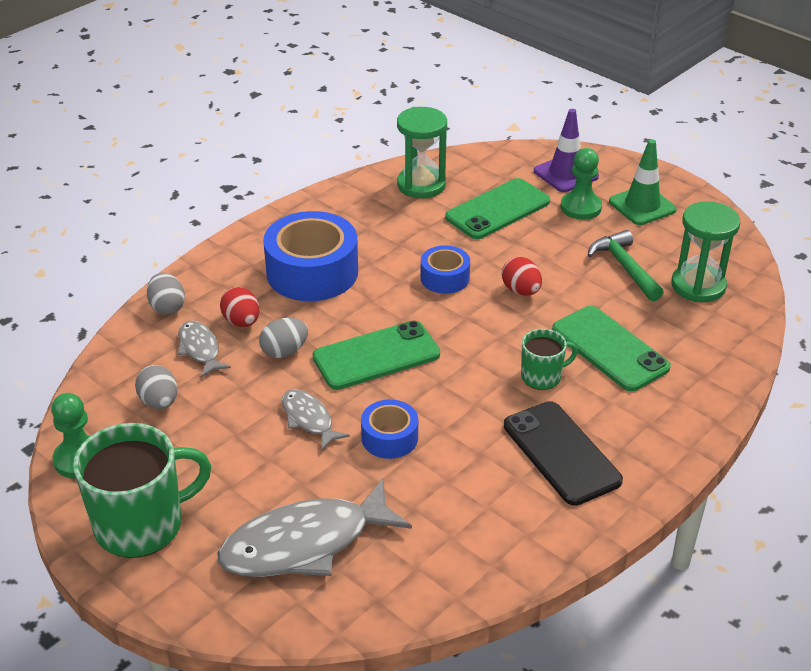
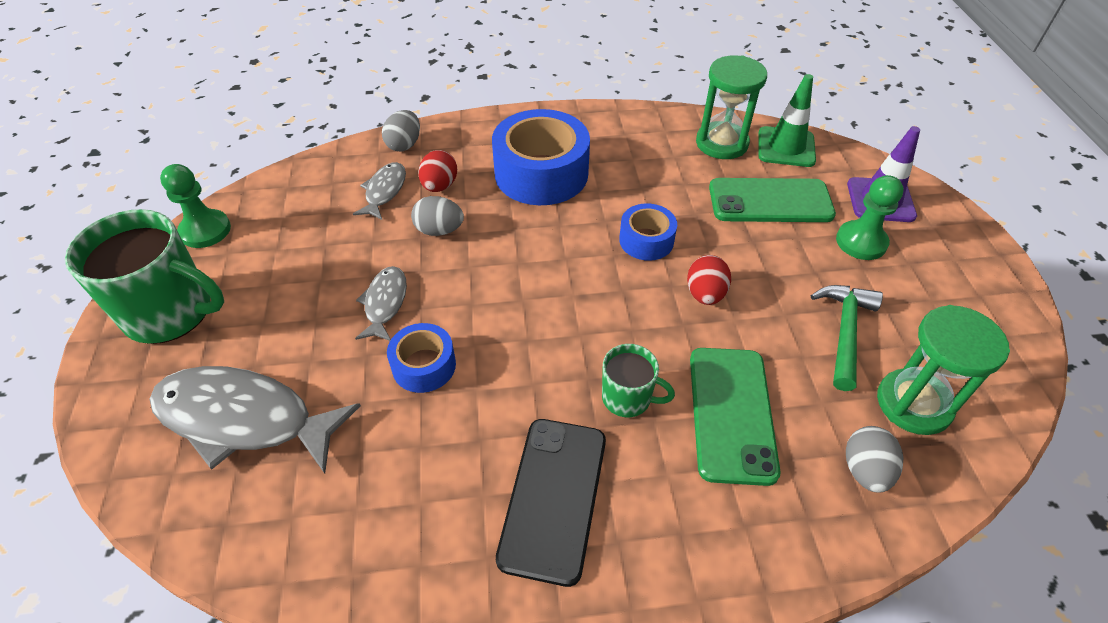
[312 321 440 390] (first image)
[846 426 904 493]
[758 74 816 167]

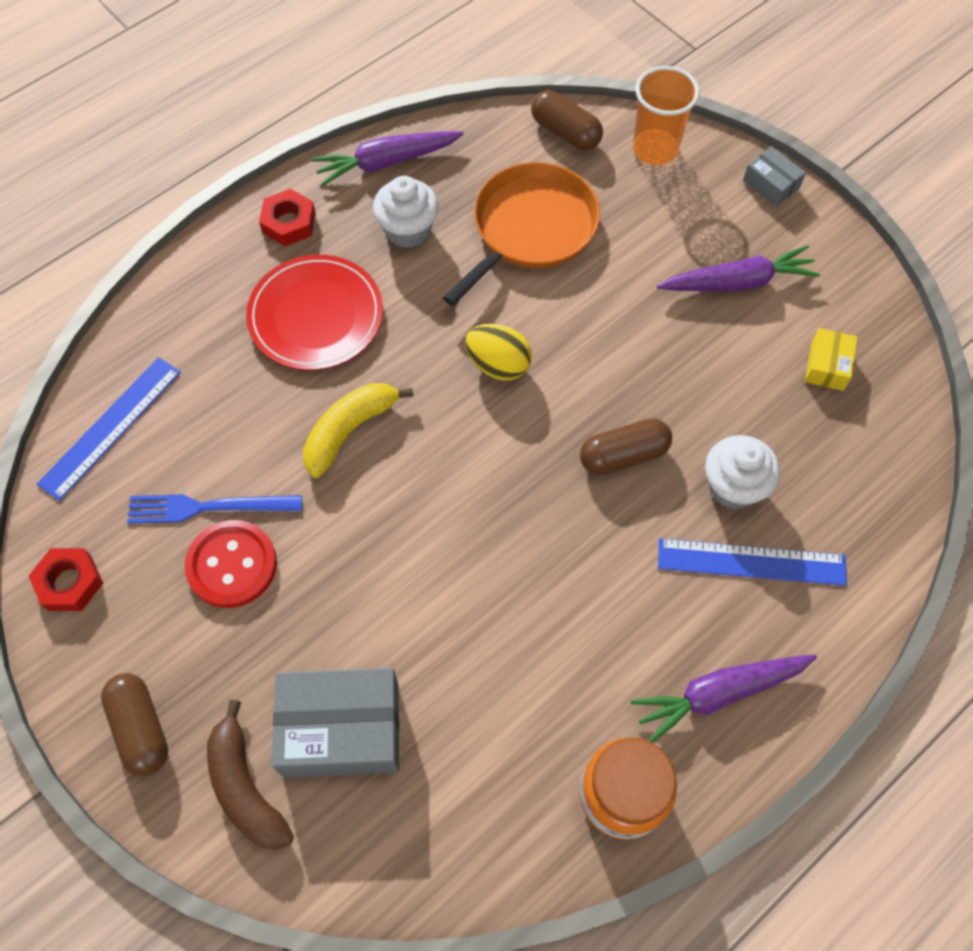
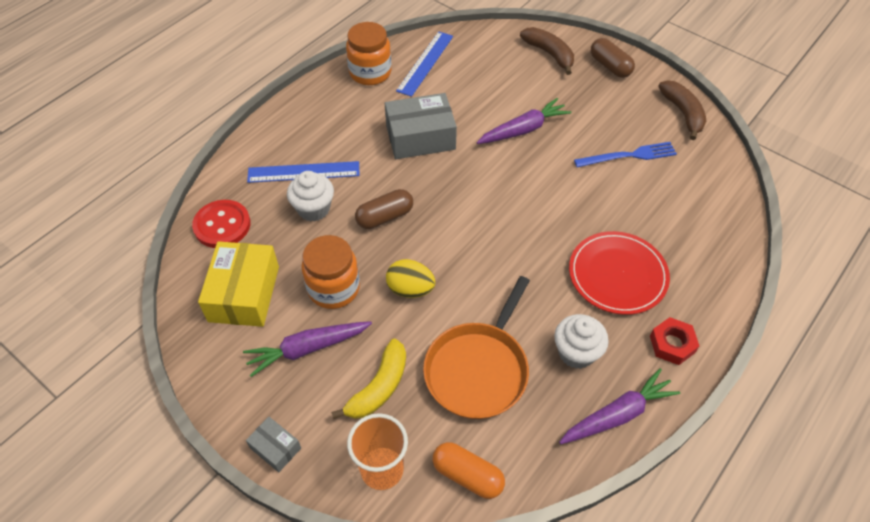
[301 235 360 309]
[396 31 453 97]
[192 200 250 248]
[385 93 457 159]
[331 339 406 419]
[386 259 436 298]
[476 98 571 144]
[658 80 706 140]
[432 442 505 499]
[198 241 279 327]

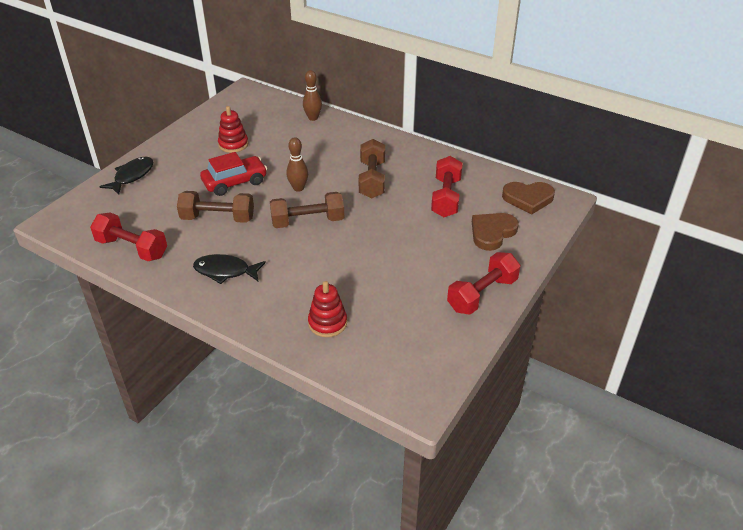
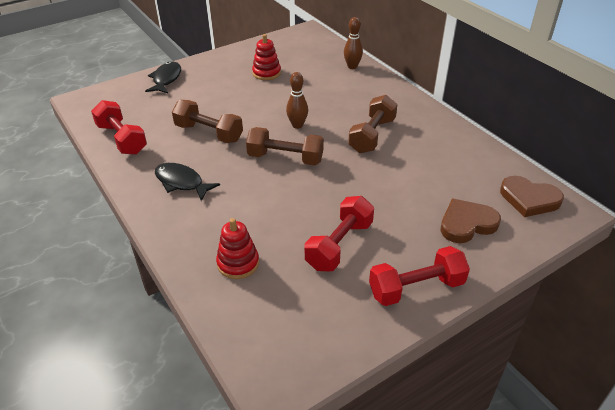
[200 152 267 196] (first image)
[305 196 374 271]
[145 62 181 93]

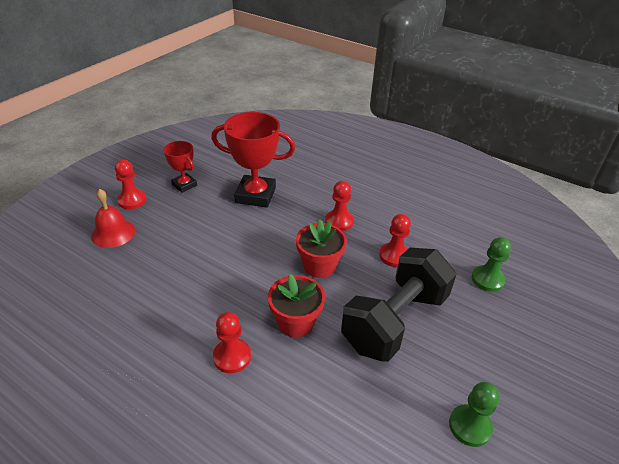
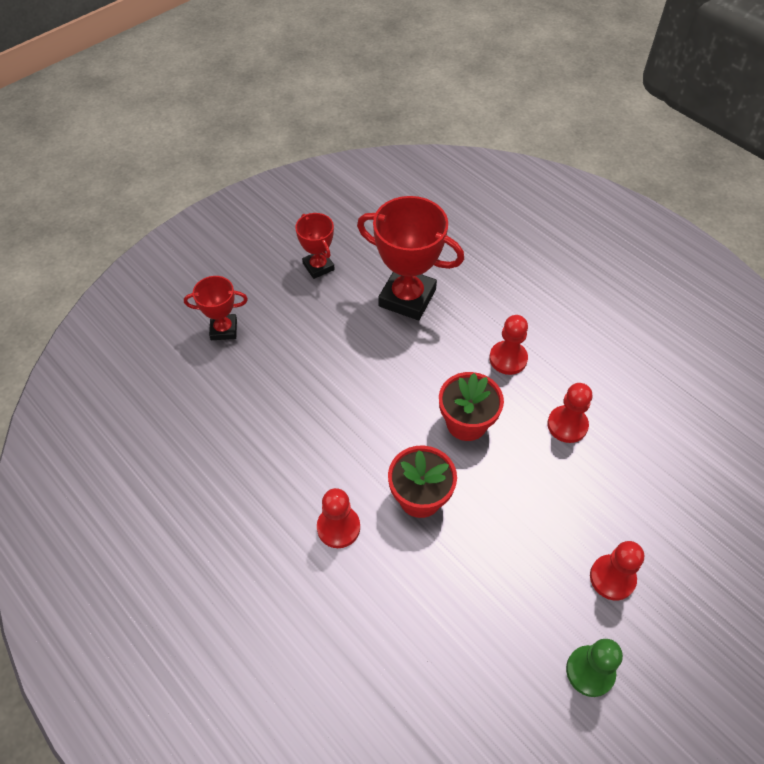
[341 248 457 362] (first image)
[472 237 511 292] (first image)
[590 541 644 600]
[184 276 248 340]

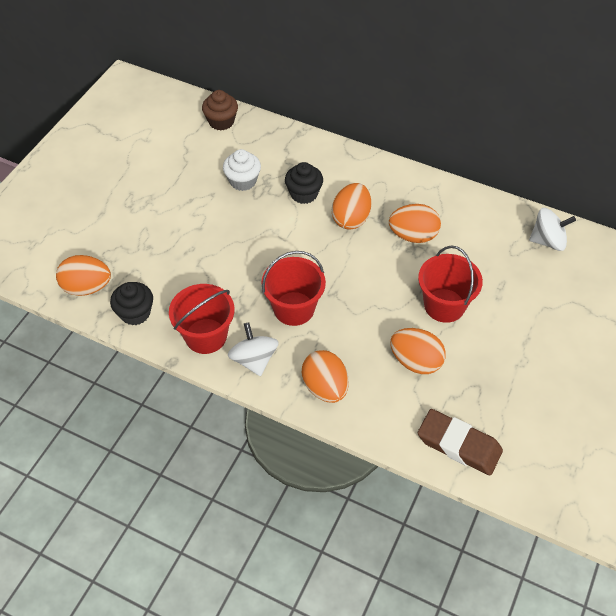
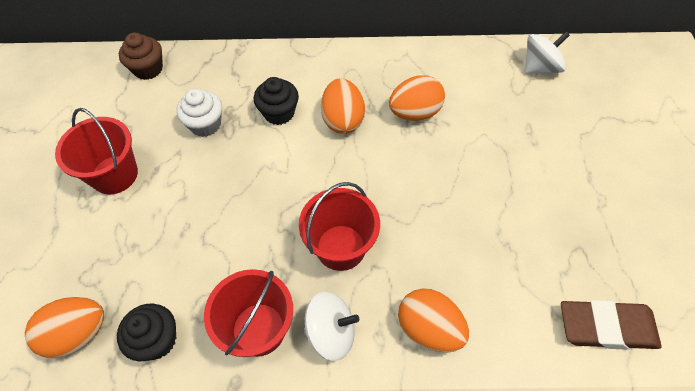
[390 328 446 374] (first image)
[55 108 138 194]
[304 292 359 361]

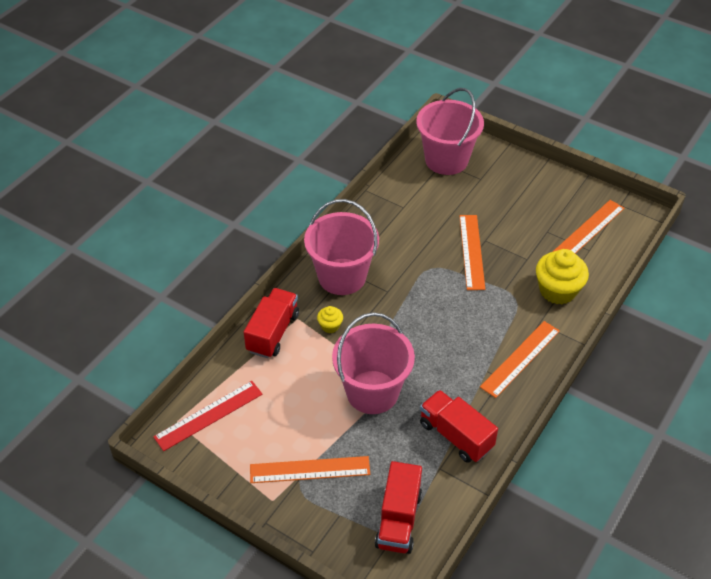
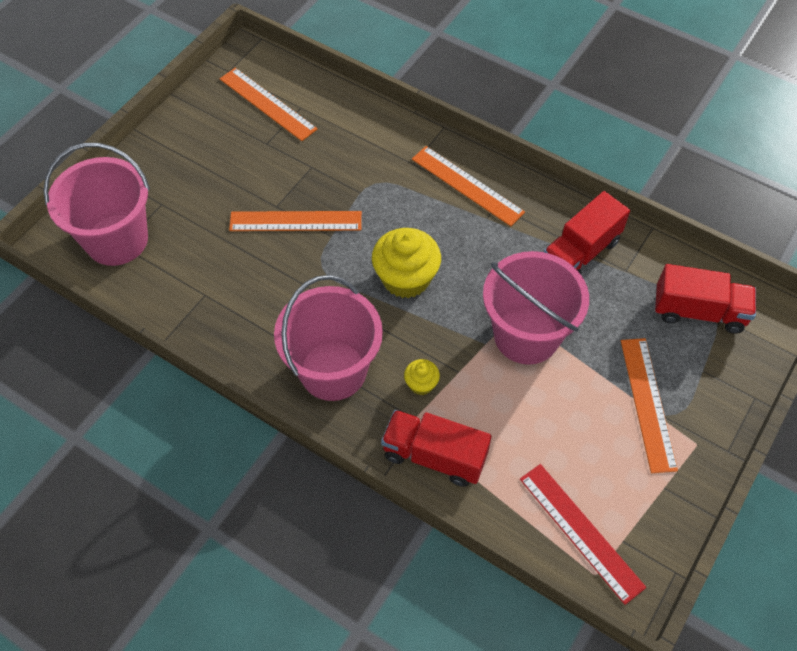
[372 228 441 298]

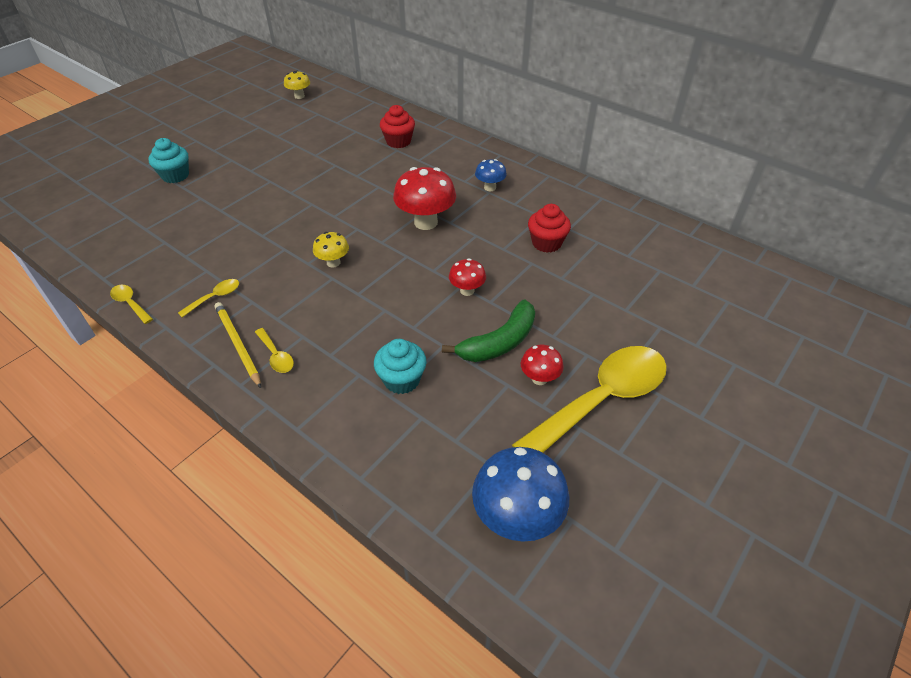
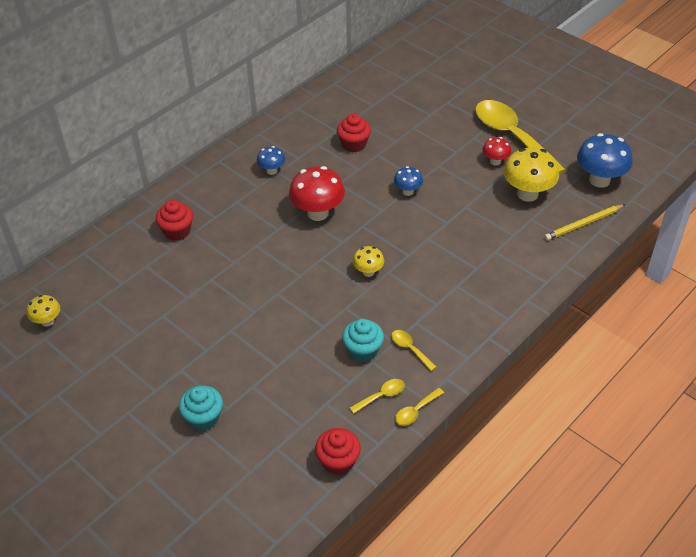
[442 300 535 362] (first image)
[315 428 361 475]
[503 148 559 202]
[544 204 626 240]
[350 379 405 414]
[342 319 384 362]
[394 166 423 196]

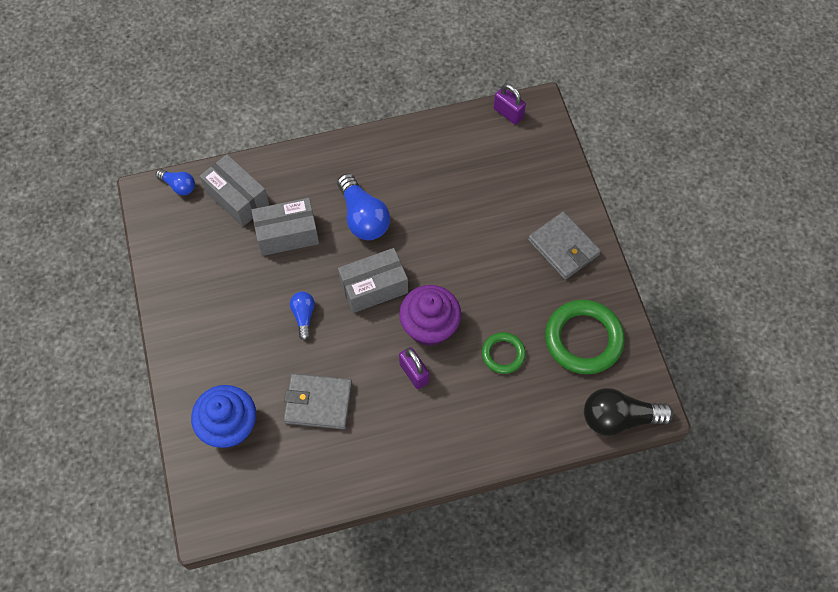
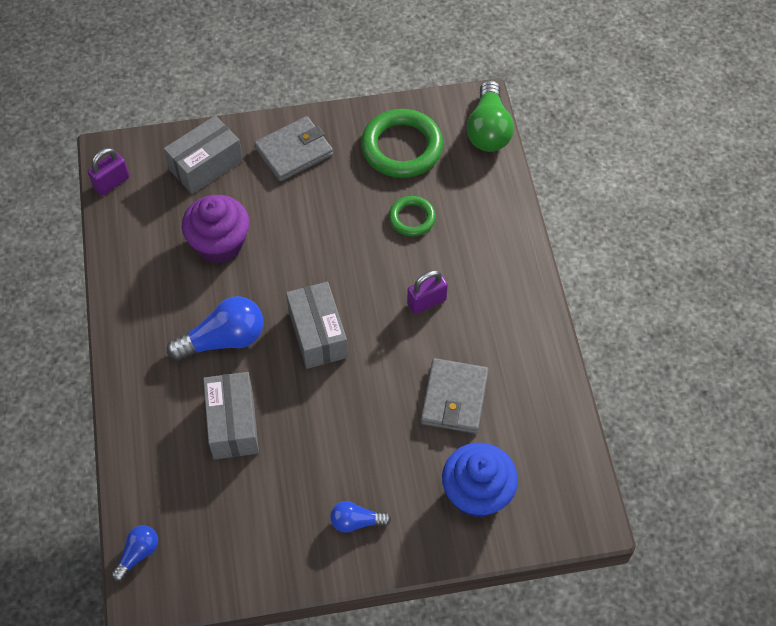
[163 115 243 194]
[330 501 391 533]
[182 195 250 264]
[467 80 514 152]

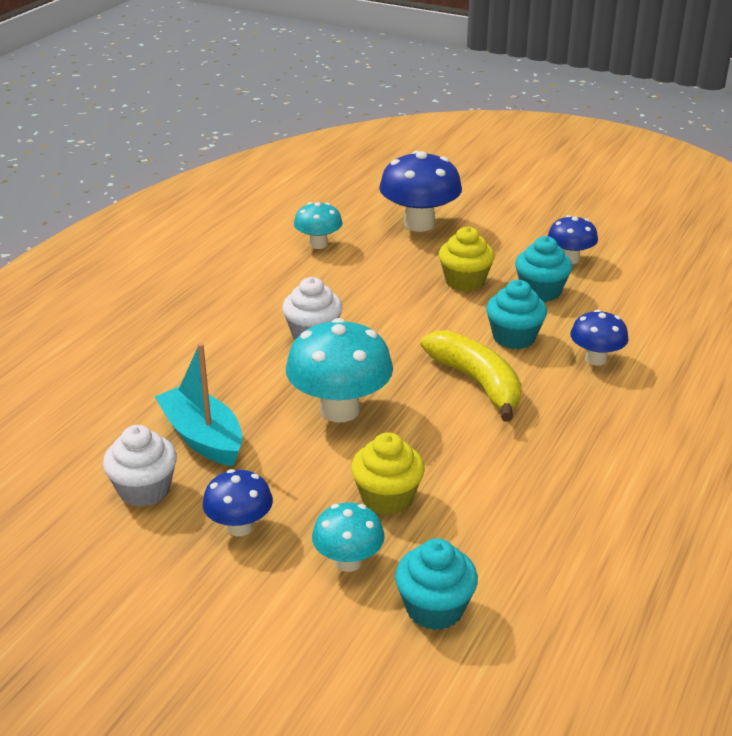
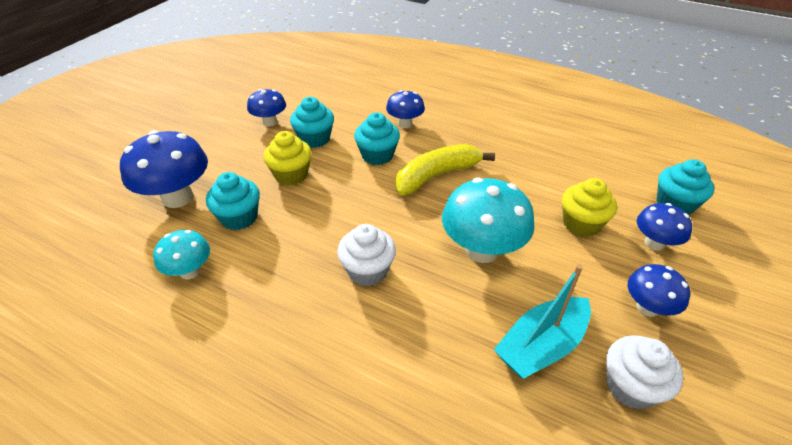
[206 172 260 230]
[637 203 692 251]

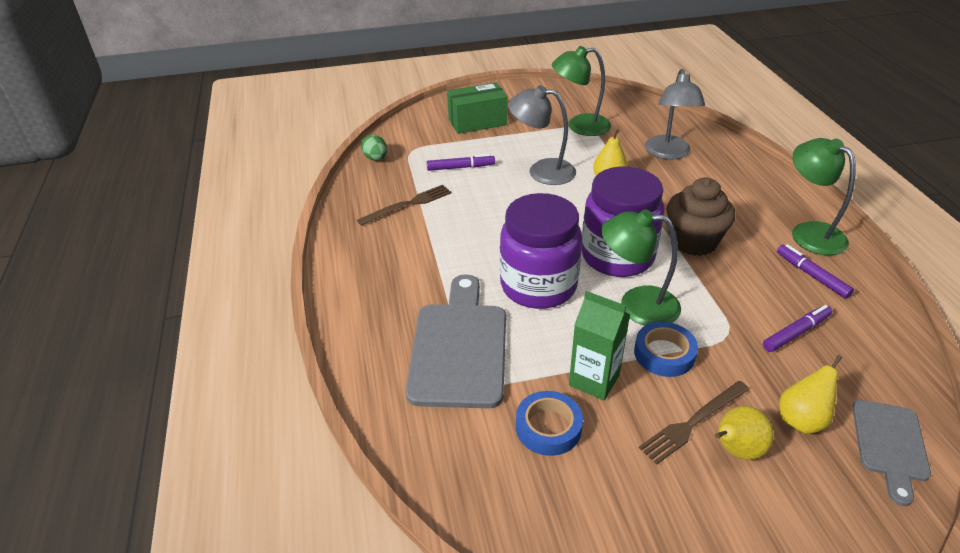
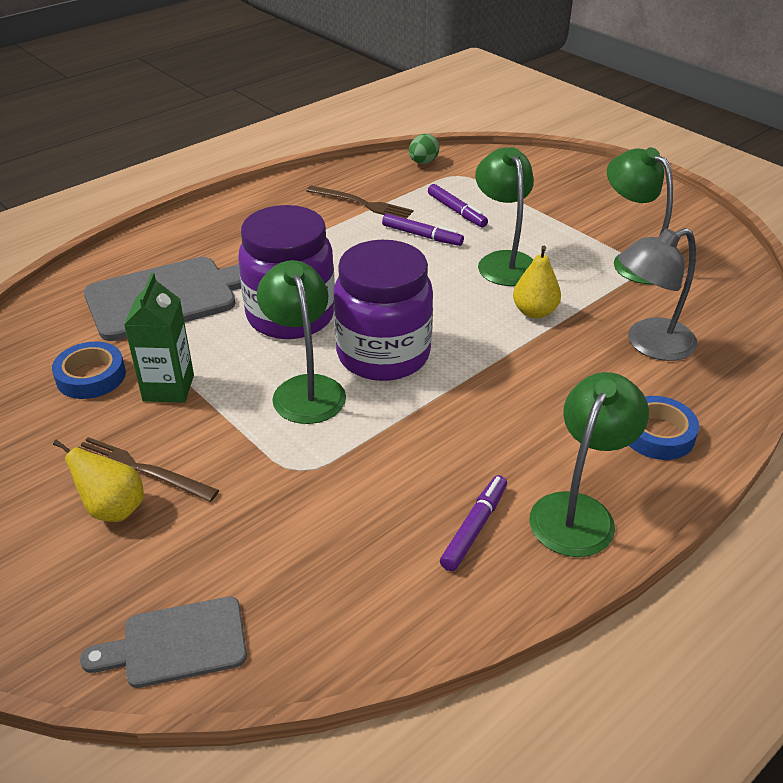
[447 82 508 134] (first image)
[667 178 735 256] (first image)
[779 355 842 434] (first image)
[629 396 699 460]
[382 214 464 246]
[475 147 534 286]

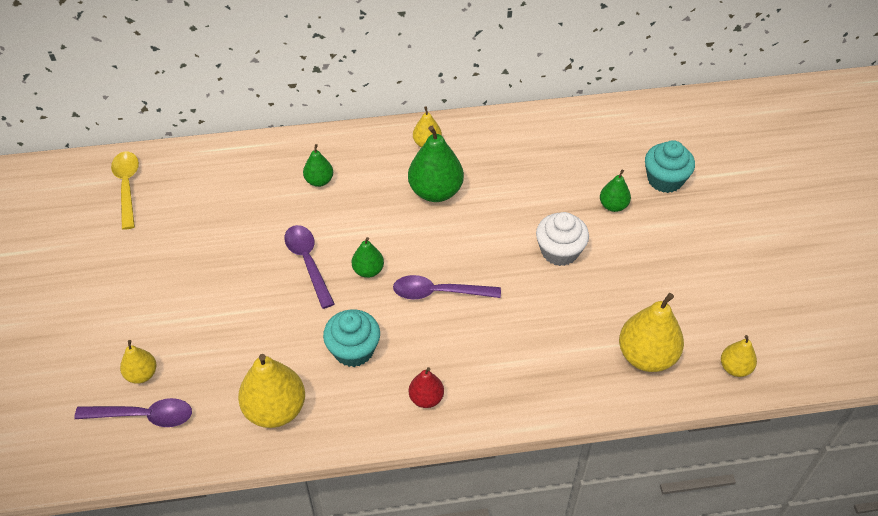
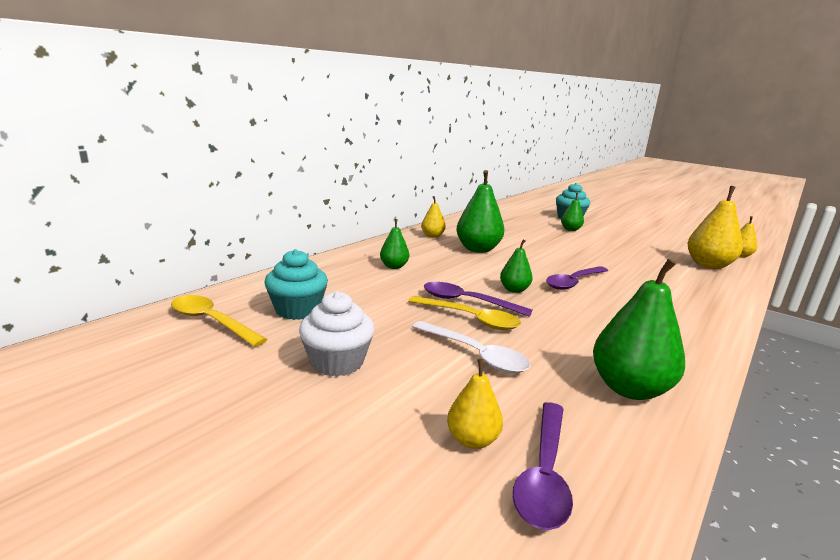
[409 367 444 408] (first image)
[408 296 521 330]
[412 321 531 373]
[265 249 328 320]
[299 291 374 377]
[593 259 685 400]
[513 402 573 530]

